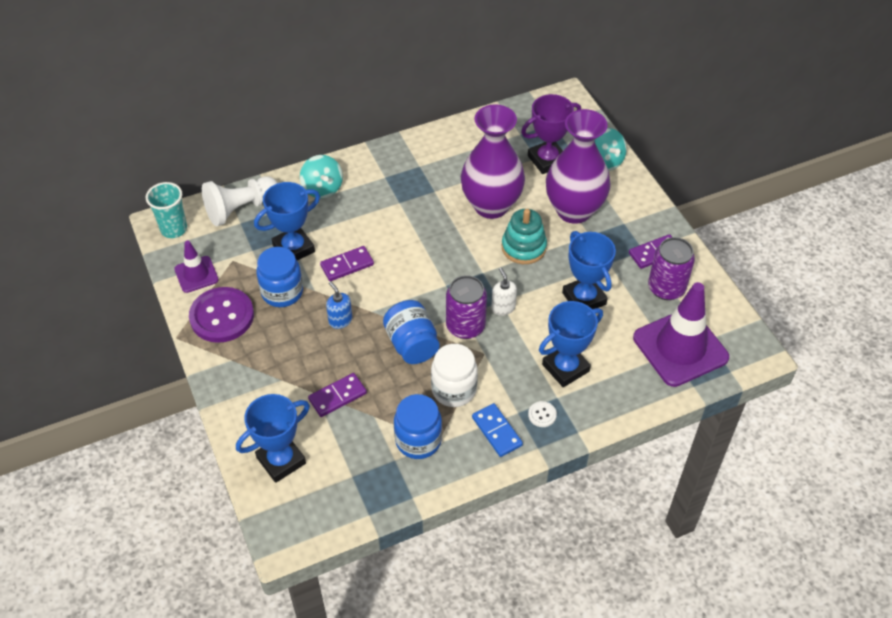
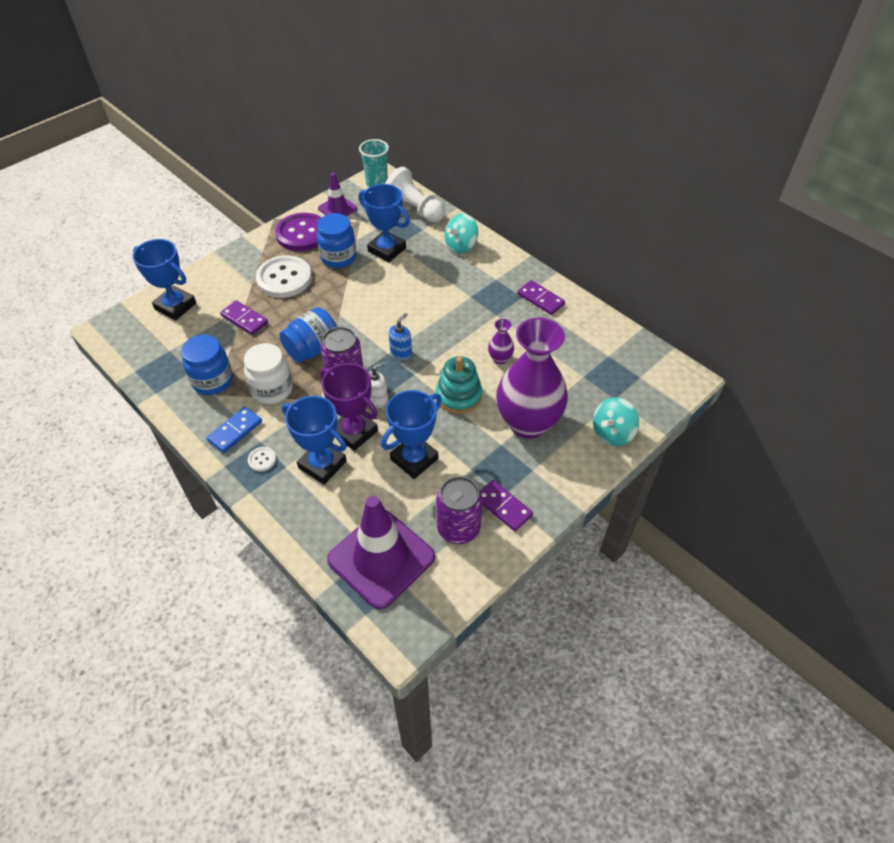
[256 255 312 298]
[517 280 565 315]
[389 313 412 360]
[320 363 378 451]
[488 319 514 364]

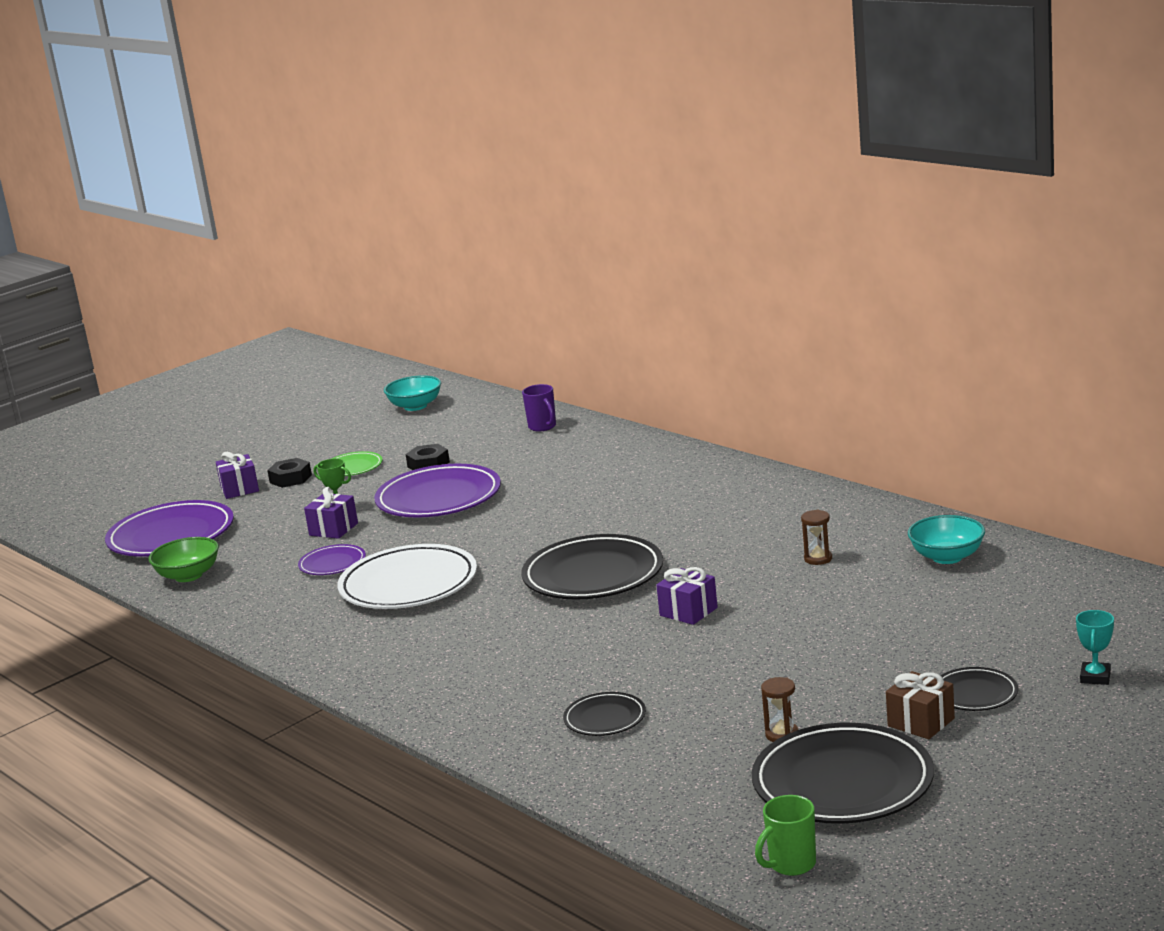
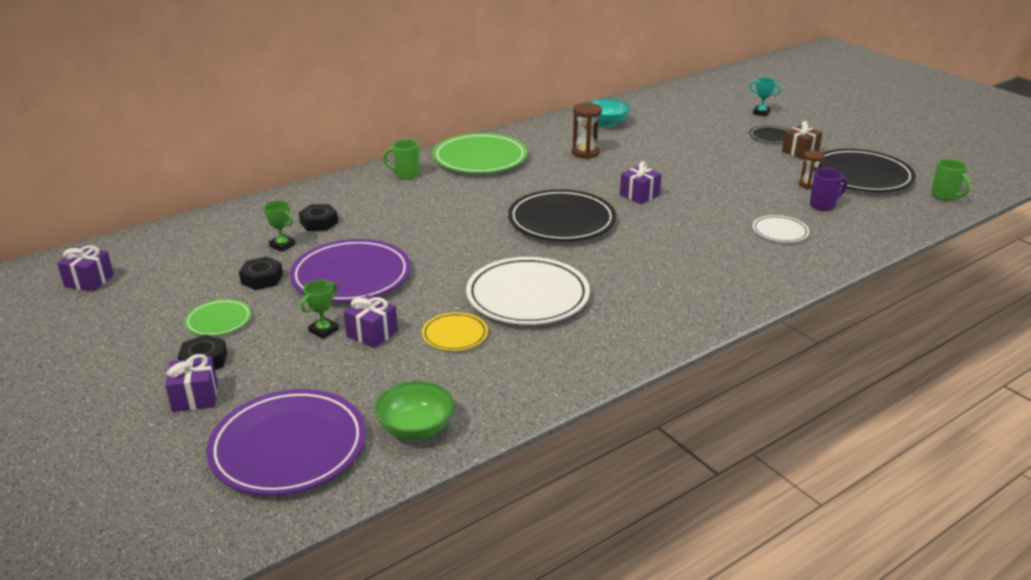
[263 201 296 252]
[299 204 338 231]
[383 139 419 179]
[433 133 528 173]
[810 168 847 211]
[57 245 114 292]
[422 312 488 351]
[753 215 809 242]
[572 103 602 159]

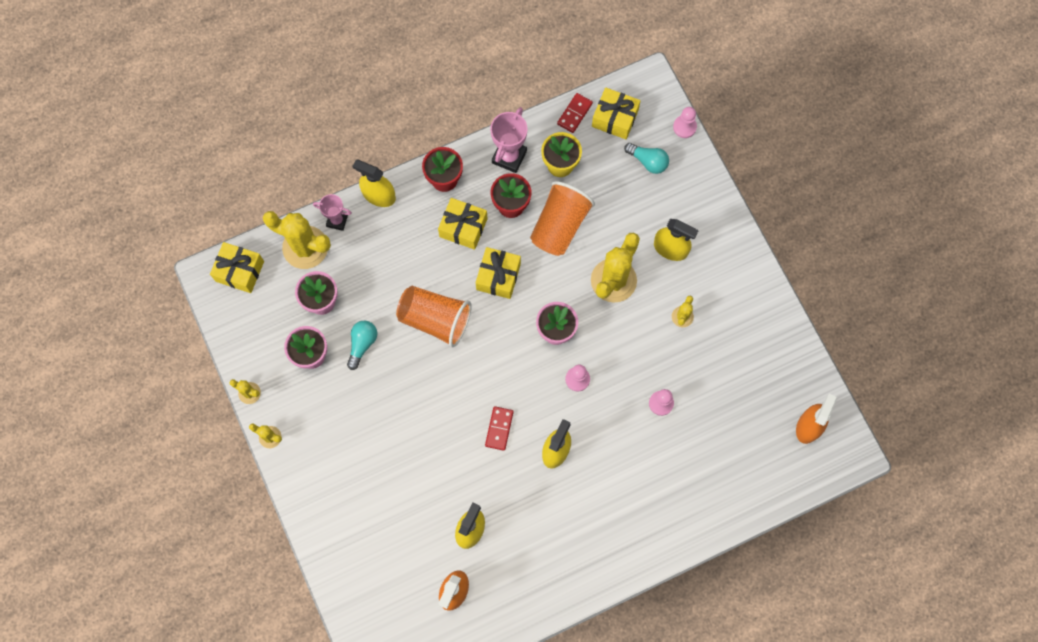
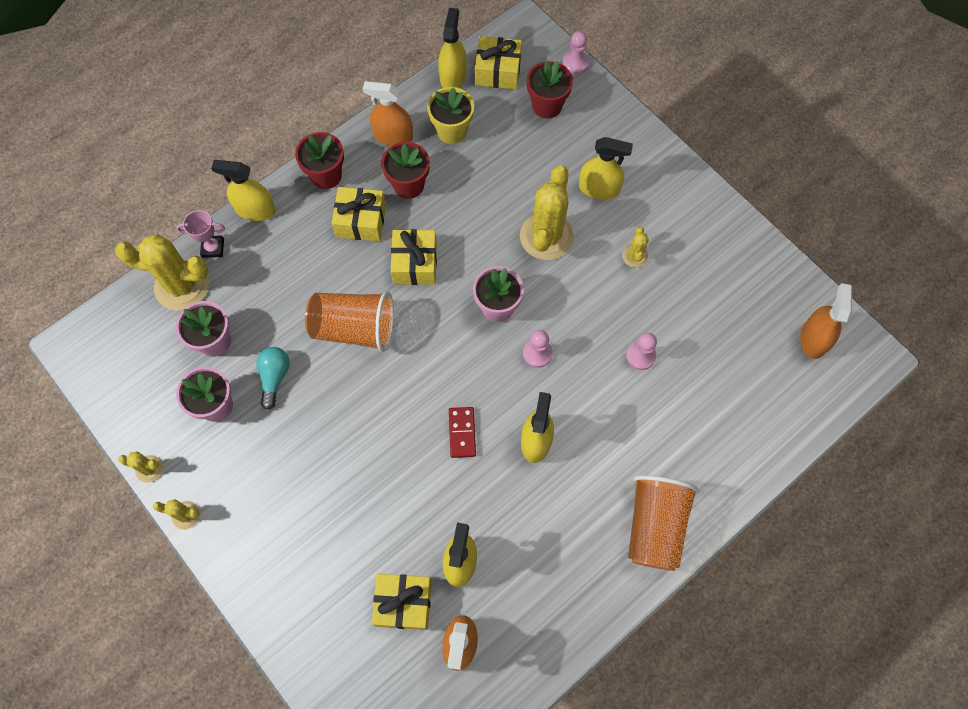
[372 574 432 630]
[628 475 699 571]
[362 81 413 146]
[438 8 466 88]
[527 60 573 119]

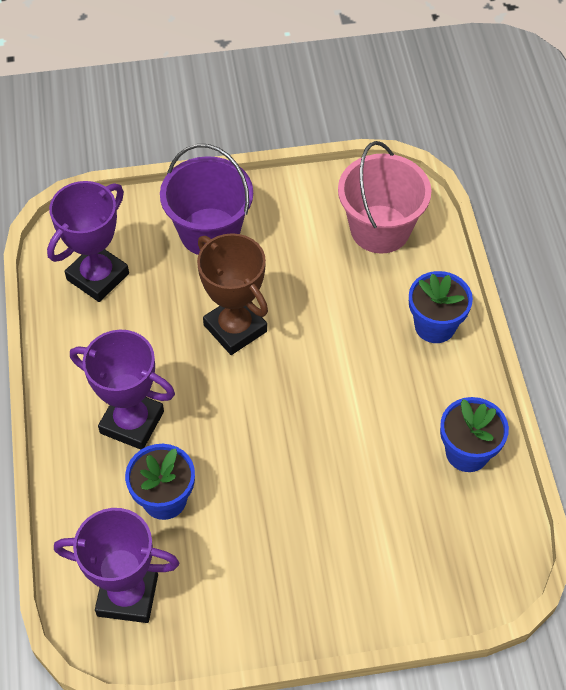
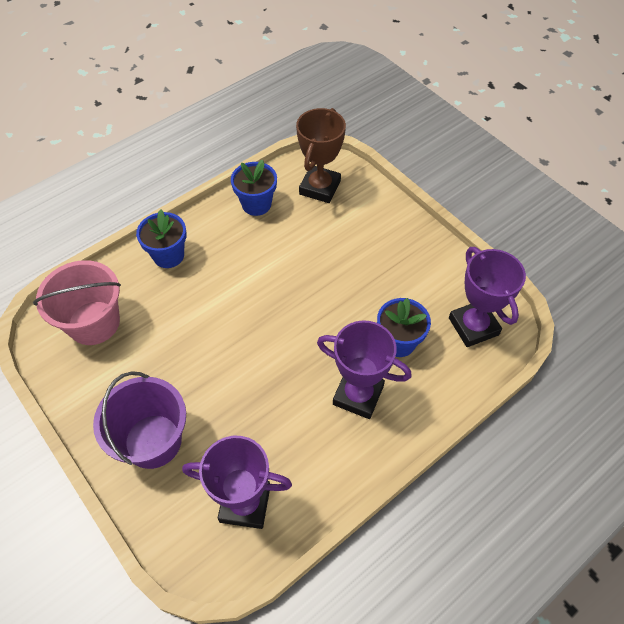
[296 108 346 203]
[317 320 412 419]

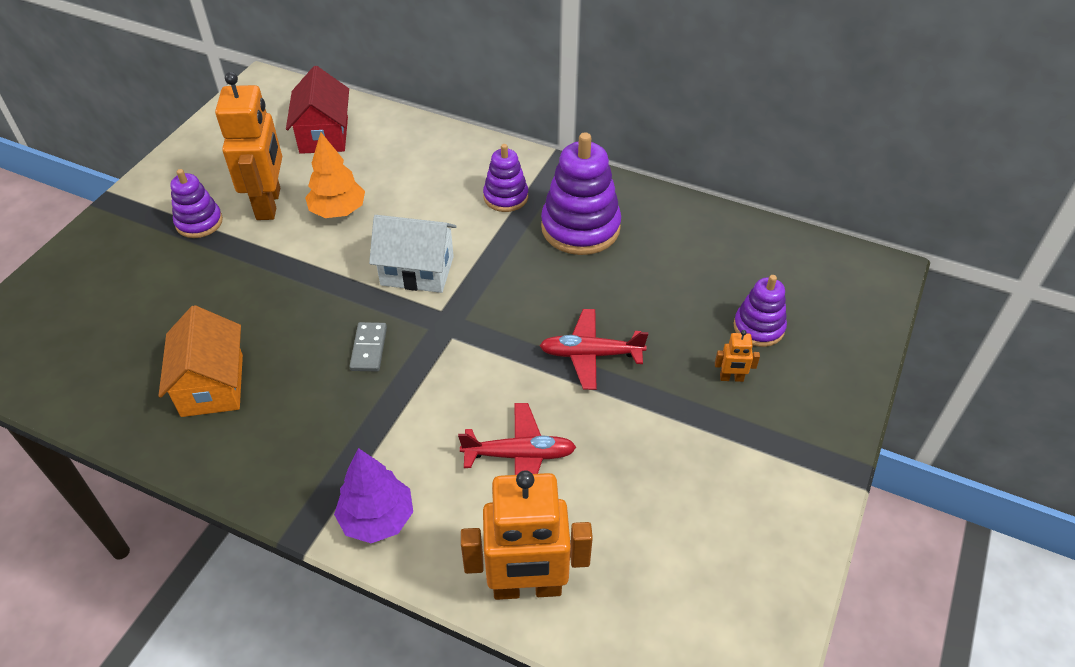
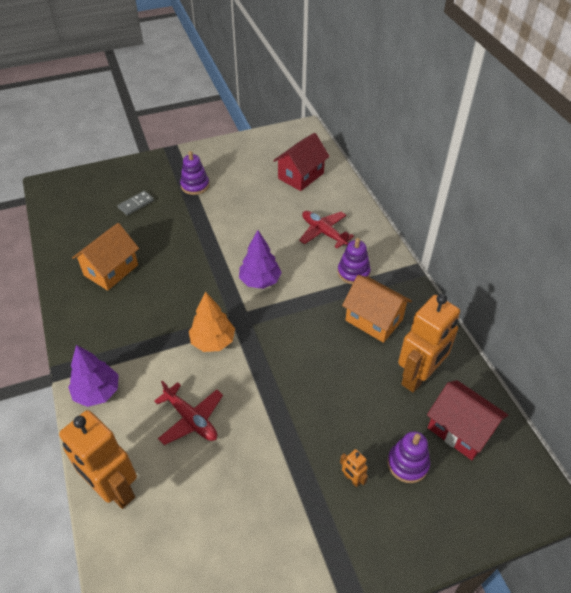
[427 380 508 460]
[398 294 460 392]
[189 292 235 352]
[118 191 154 216]
[299 211 354 249]
[239 230 282 289]
[342 275 412 343]

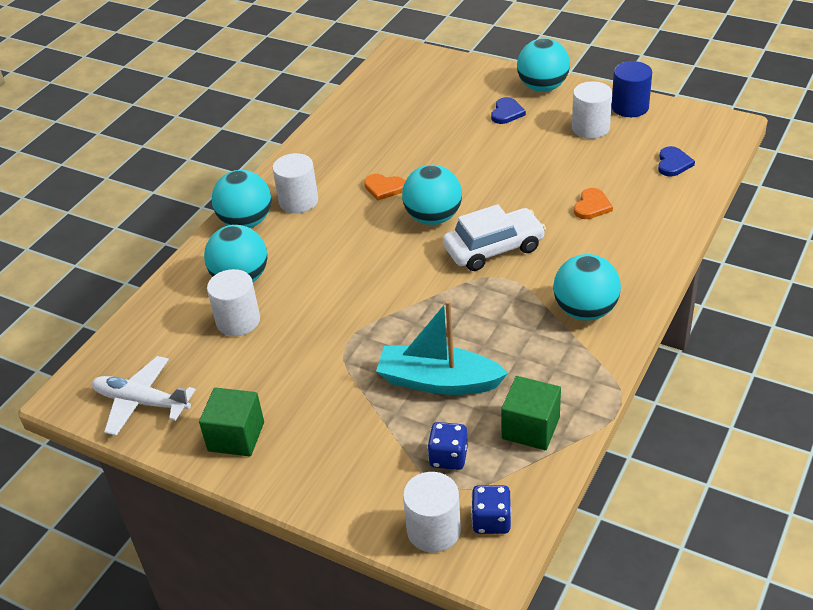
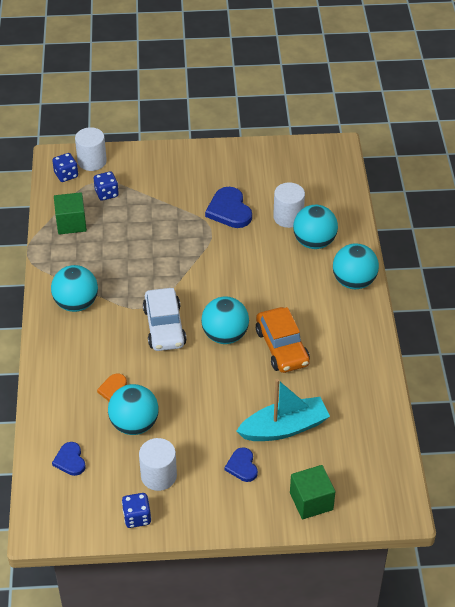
[92 356 196 436] (first image)
[273 153 318 213] (first image)
[205 187 252 228]
[290 465 335 519]
[236 379 330 441]
[108 384 159 435]
[256 307 310 373]
[122 493 151 528]
[143 288 187 351]

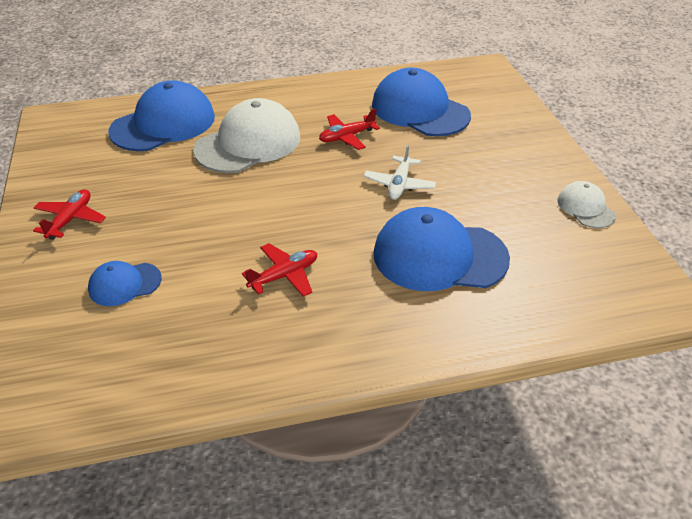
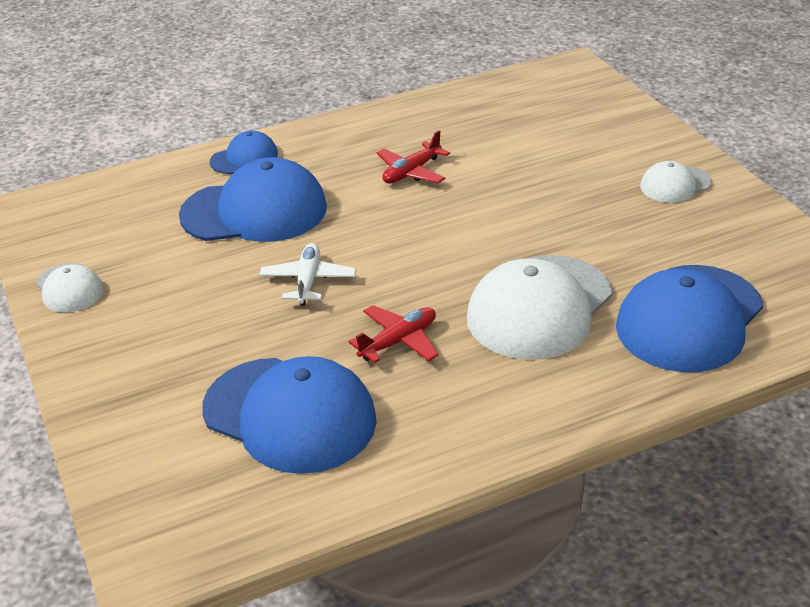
[210 131 278 174]
[640 161 712 203]

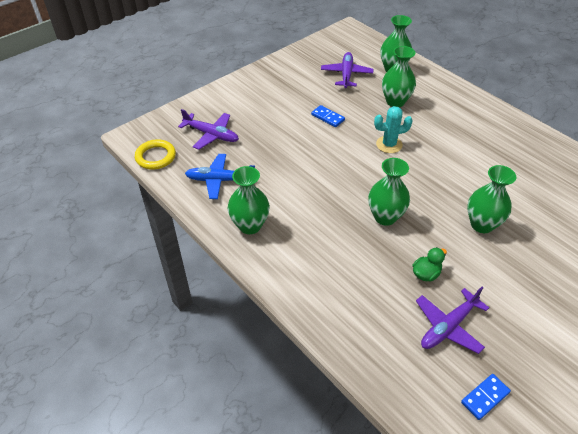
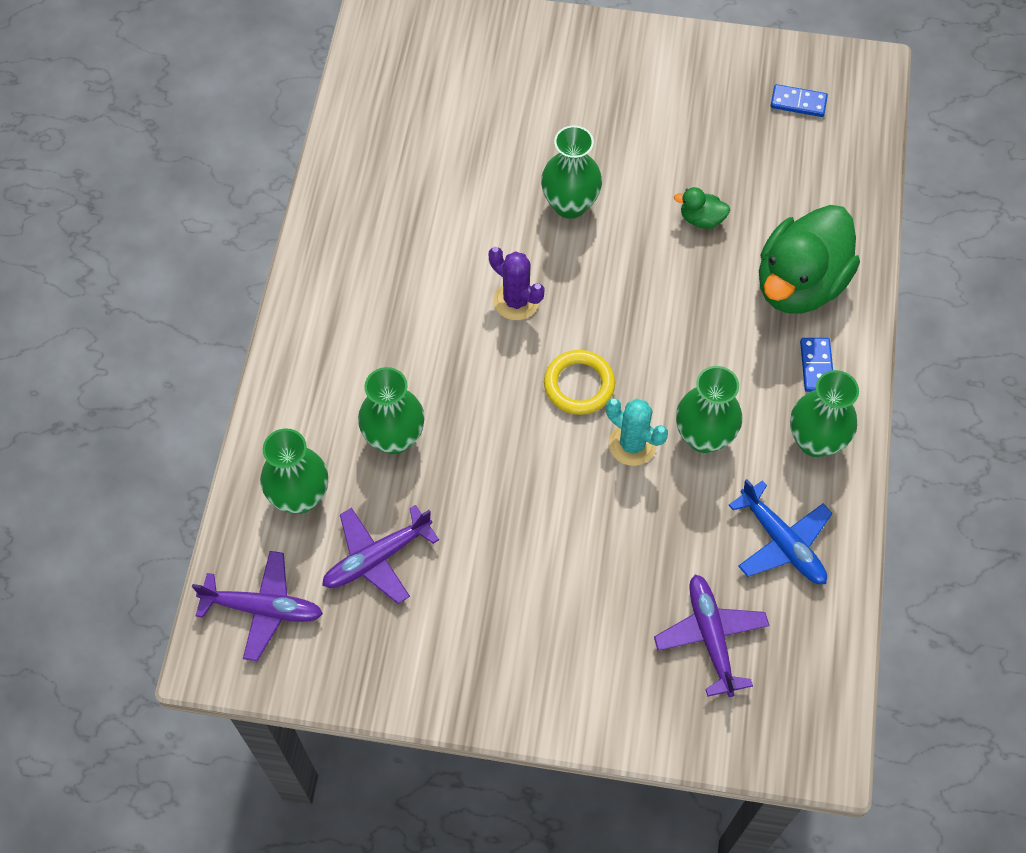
[489 247 545 320]
[759 205 860 314]
[544 350 615 415]
[800 338 833 392]
[676 366 743 453]
[606 398 668 466]
[192 551 323 661]

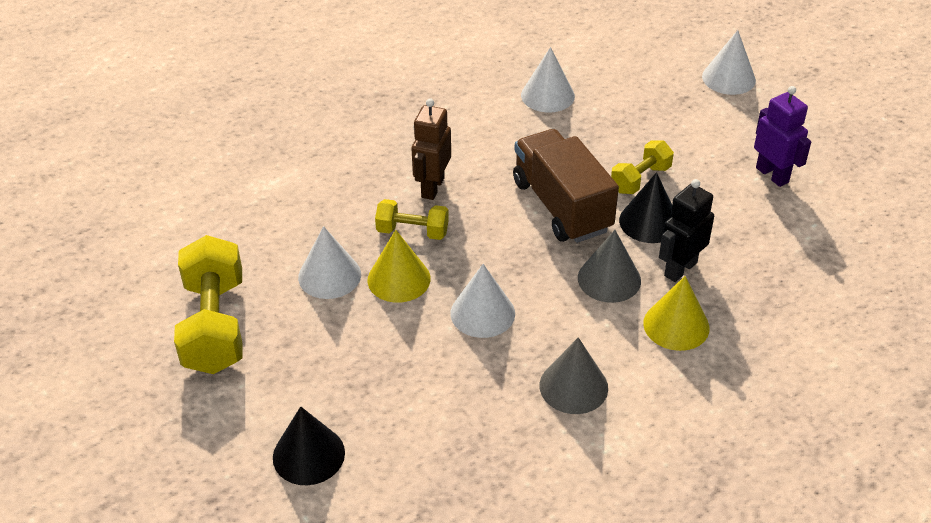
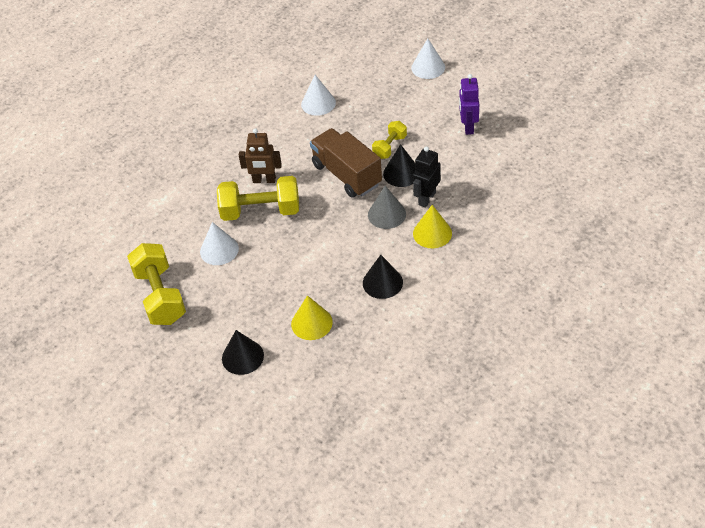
[451 264 515 338] (first image)
[291 295 333 340]
[363 255 403 299]
[239 128 282 183]
[459 74 479 135]
[217 176 299 221]

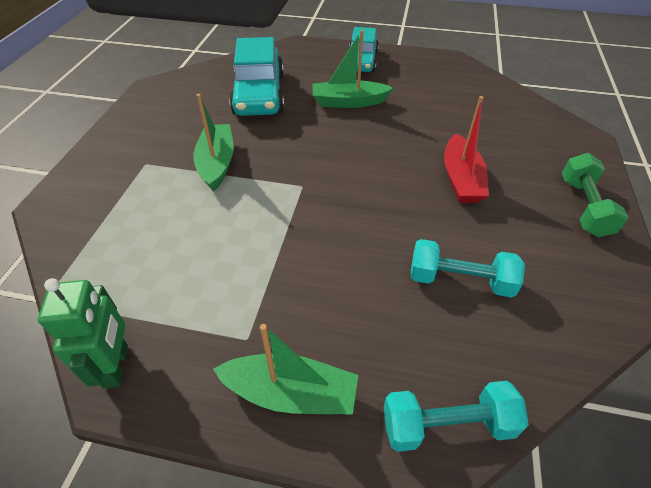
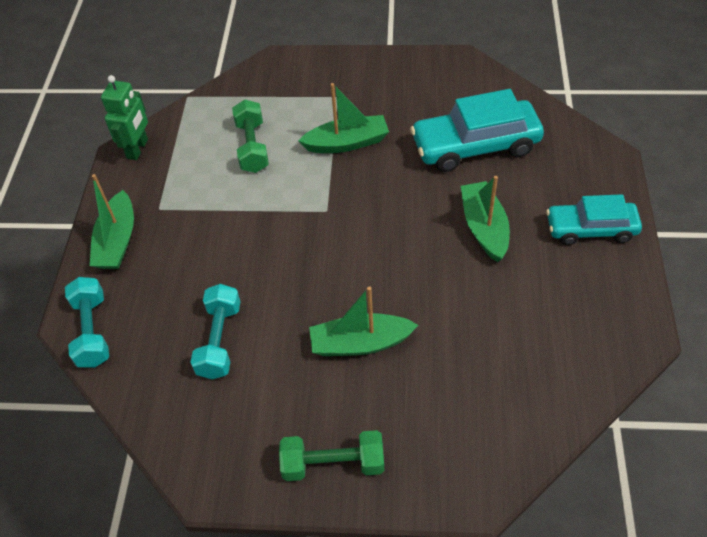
[232 100 269 173]
[309 286 418 356]
[101 75 148 160]

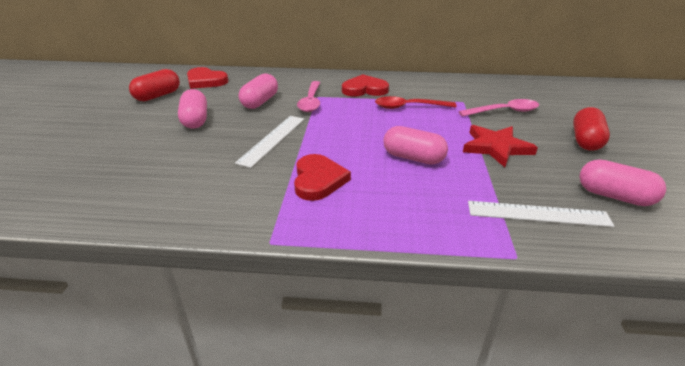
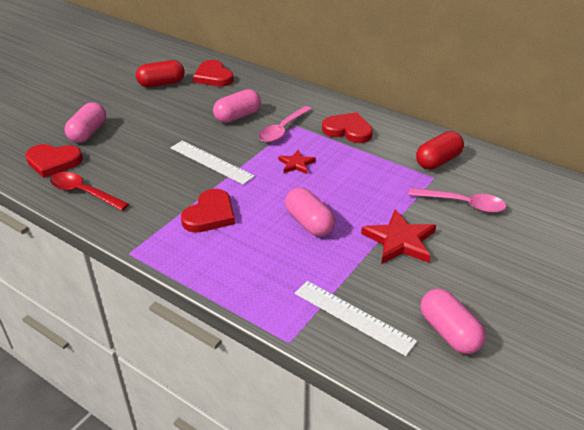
[25 144 83 178]
[278 150 316 174]
[65 102 106 143]
[50 172 129 211]
[416 131 464 170]
[171 141 255 185]

